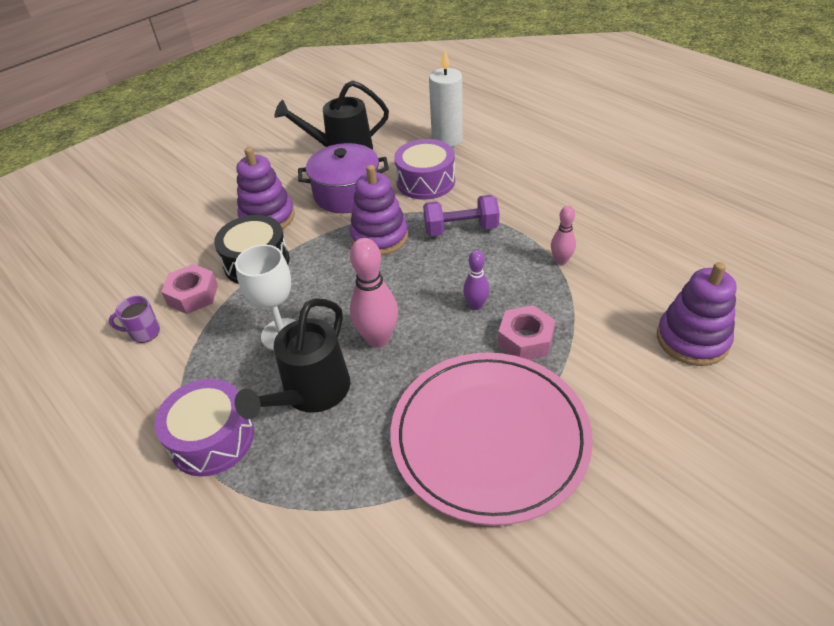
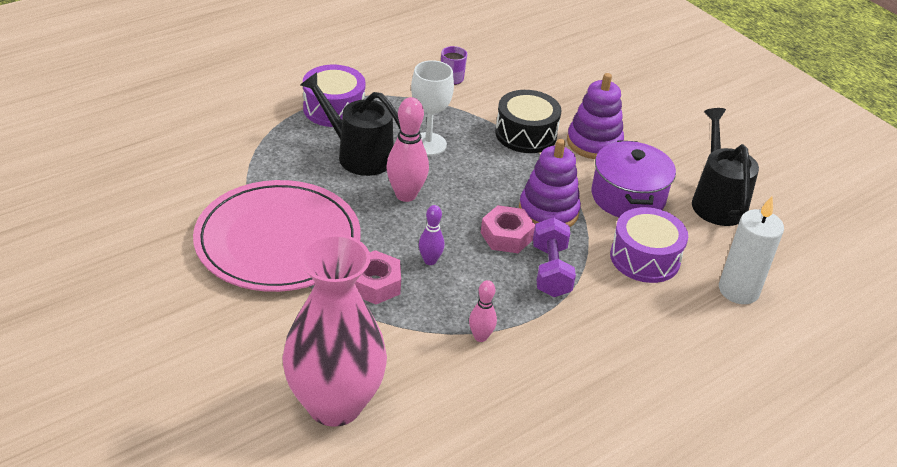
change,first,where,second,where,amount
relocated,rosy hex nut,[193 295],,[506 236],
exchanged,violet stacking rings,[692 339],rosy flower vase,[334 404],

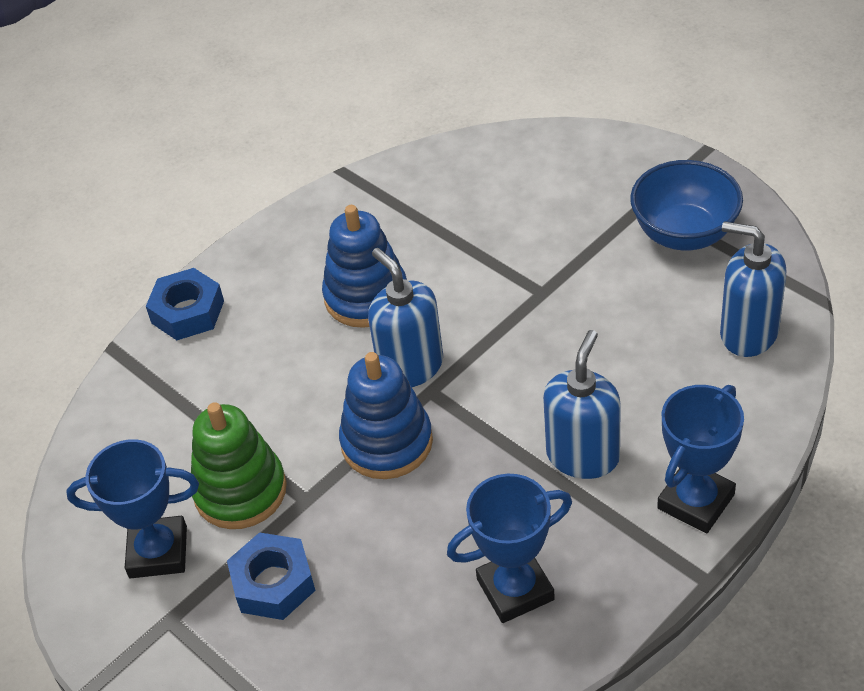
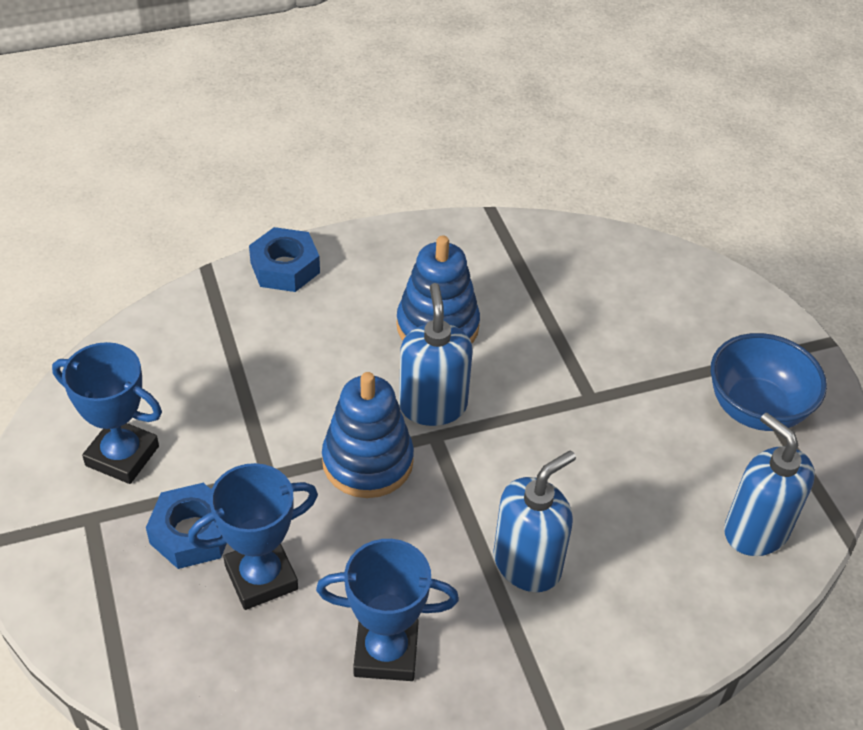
change,first,where,second,where,amount
missing,green stacking rings,[240 491],,,
relocated,royal blue award cup,[696 501],,[261 577],

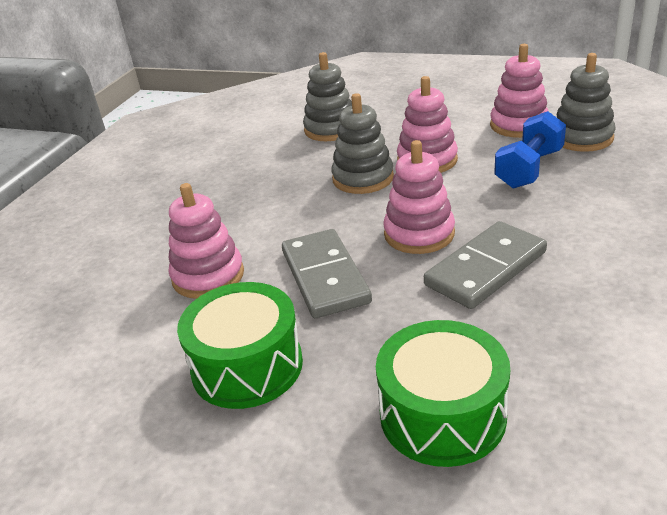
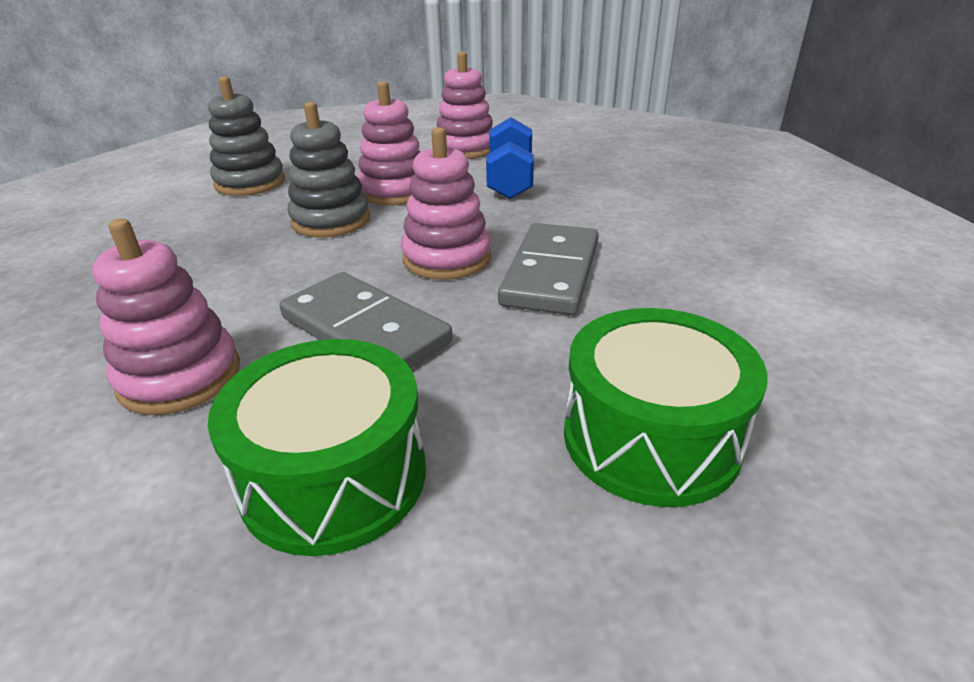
change,first,where,second,where,amount
missing,ash-grey stacking rings,[582 138],,,

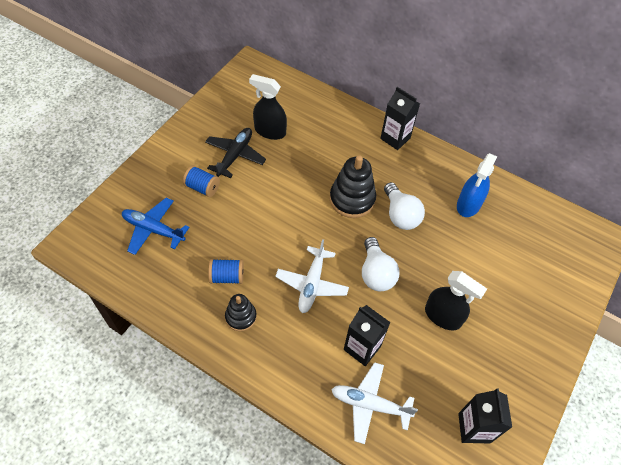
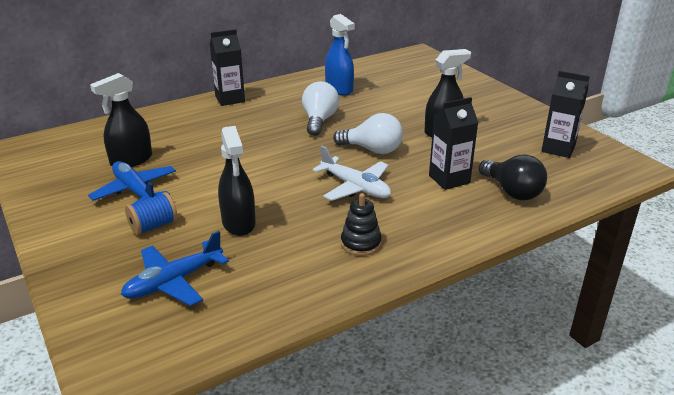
change,first,where,second,where,amount
missing,royal blue bobbin,[227 277],,,
missing,black stacking rings,[352 199],,,
appeared,,,black spray bottle,[238 223],
exchanged,white aeroplane,[370 404],black light bulb,[512 192],
colour,black aeroplane,[235 155],royal blue aeroplane,[135 191],
spun,white light bulb,[400 215],,[319 120],90 degrees counterclockwise

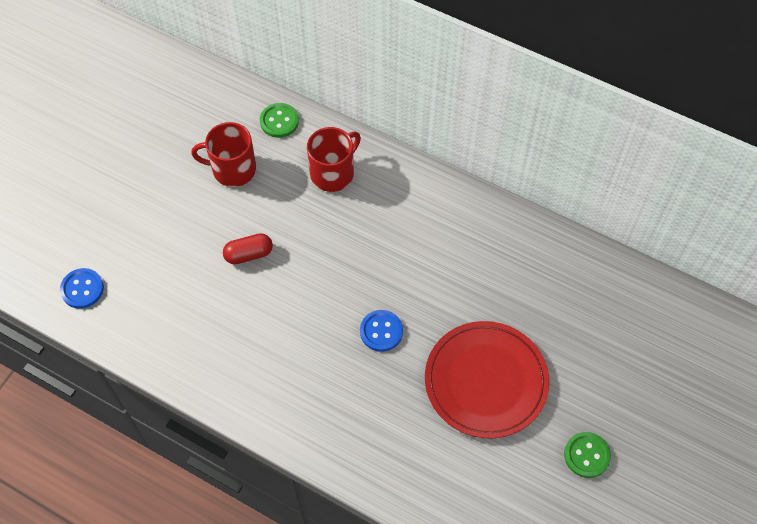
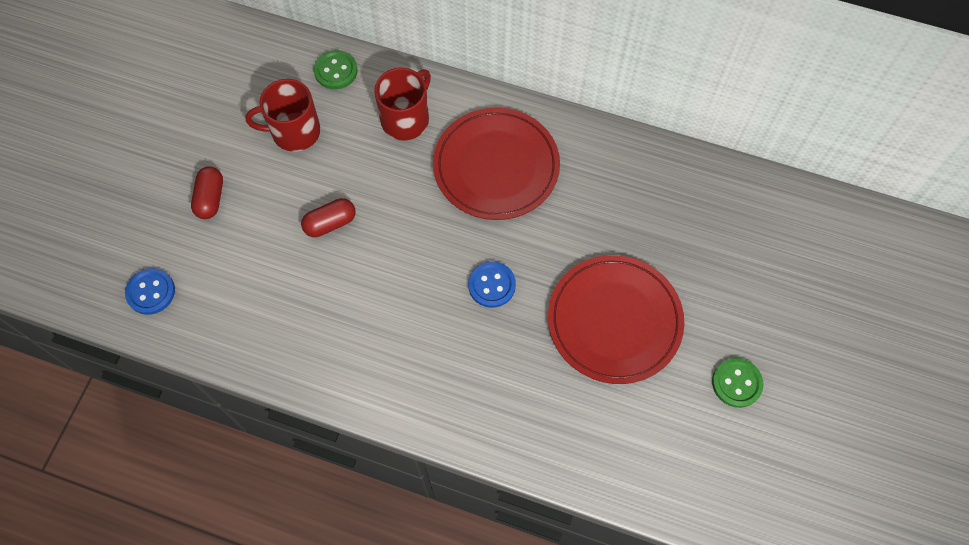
change,first,where,second,where,amount
appeared,,,crimson pill shape,[210 198],
appeared,,,crimson plate,[496 166],

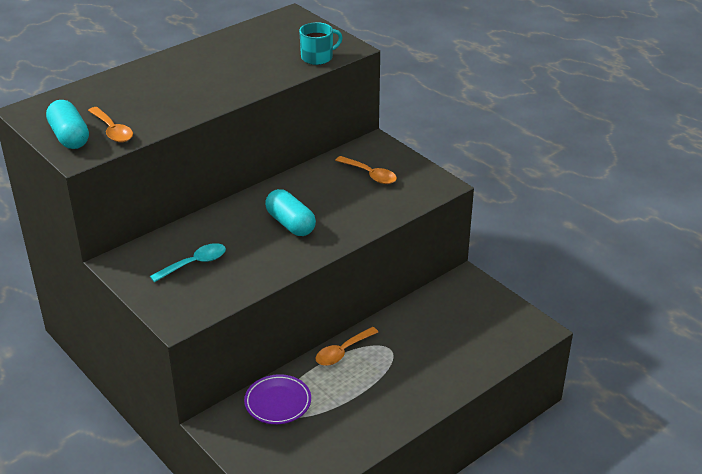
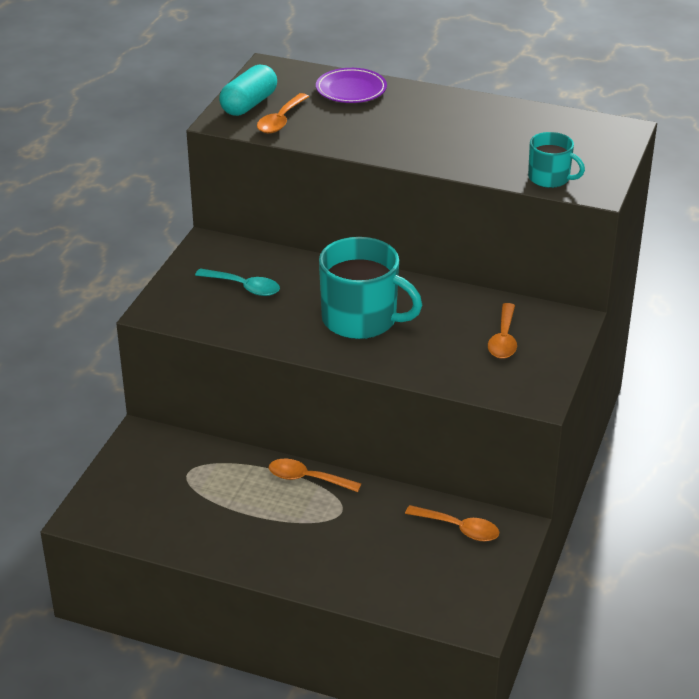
change,first,where,second,where,amount
appeared,,,bright orange spoon,[459 528],
relocated,violet plate,[278 402],,[351 90],
exchanged,aqua pill shape,[290 224],aqua mug,[361 319],

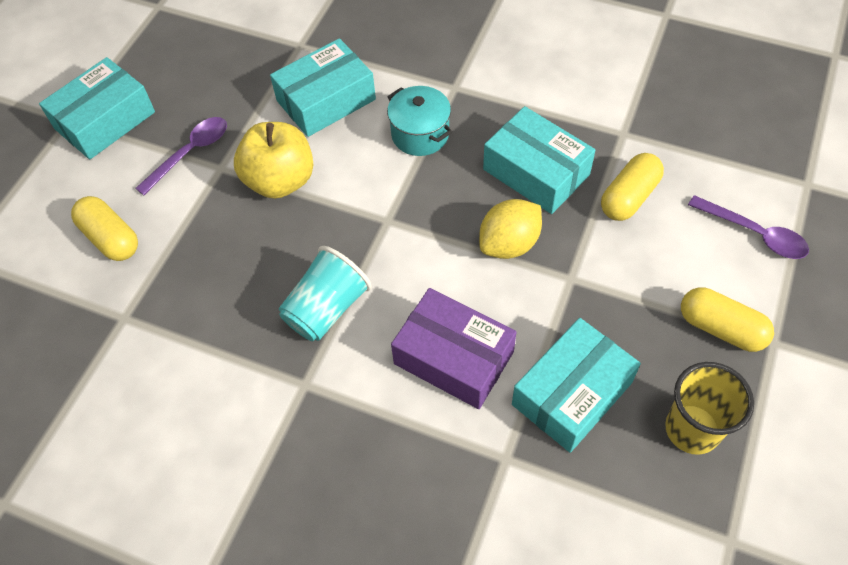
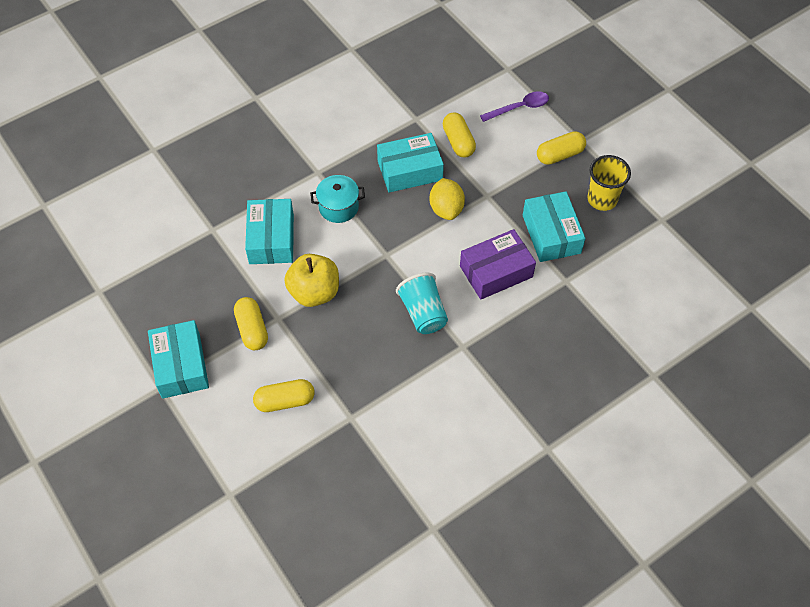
change,first,where,second,where,amount
exchanged,violet spoon,[190 153],yellow pill shape,[252 329],

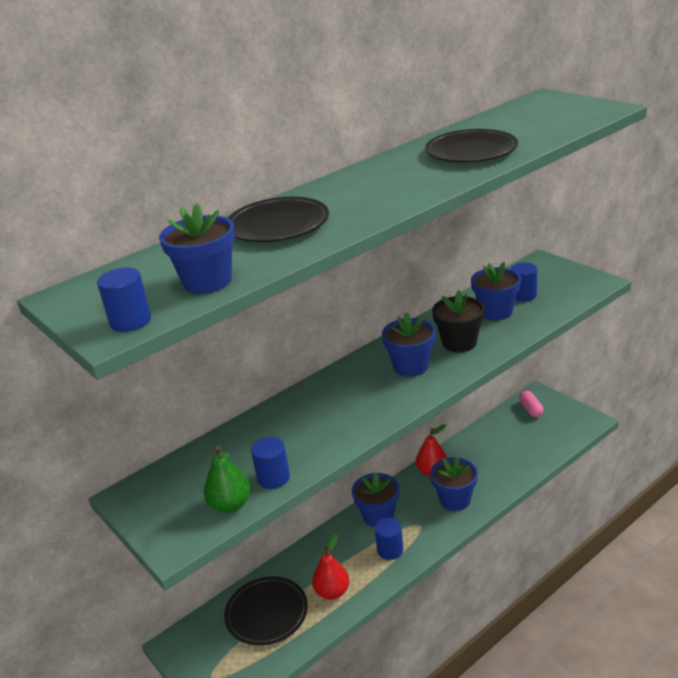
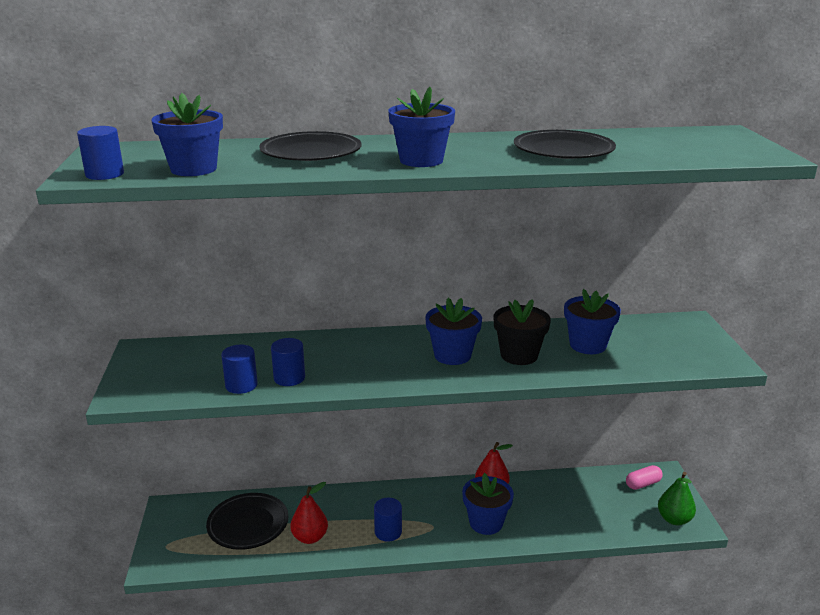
change,first,where,second,where,amount
relocated,green pear fruit,[230 505],,[674 519],
relocated,royal blue potted plant,[378 516],,[421 160],
relocated,royal blue cylinder shape,[523 295],,[289 378],
spun,rosy pill shape,[531 409],,[643 484],45 degrees clockwise

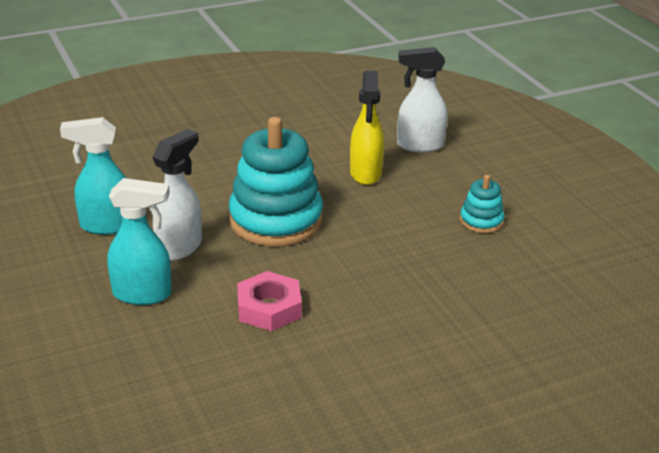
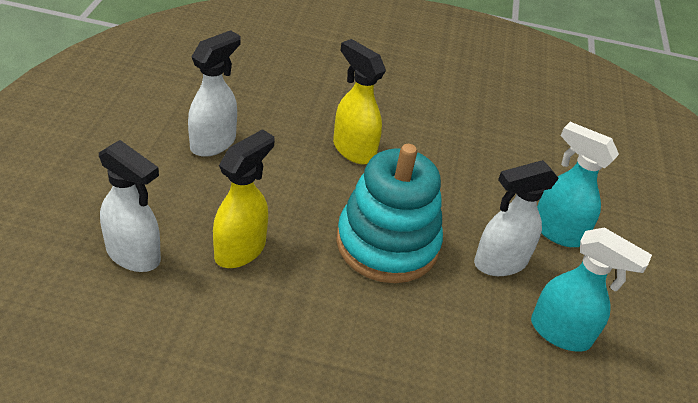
change,first,where,second,where,amount
missing,rosy hex nut,[269 308],,,
appeared,,,yellow spray bottle,[353 150],
exchanged,aqua stacking rings,[481 221],white spray bottle,[213 143],

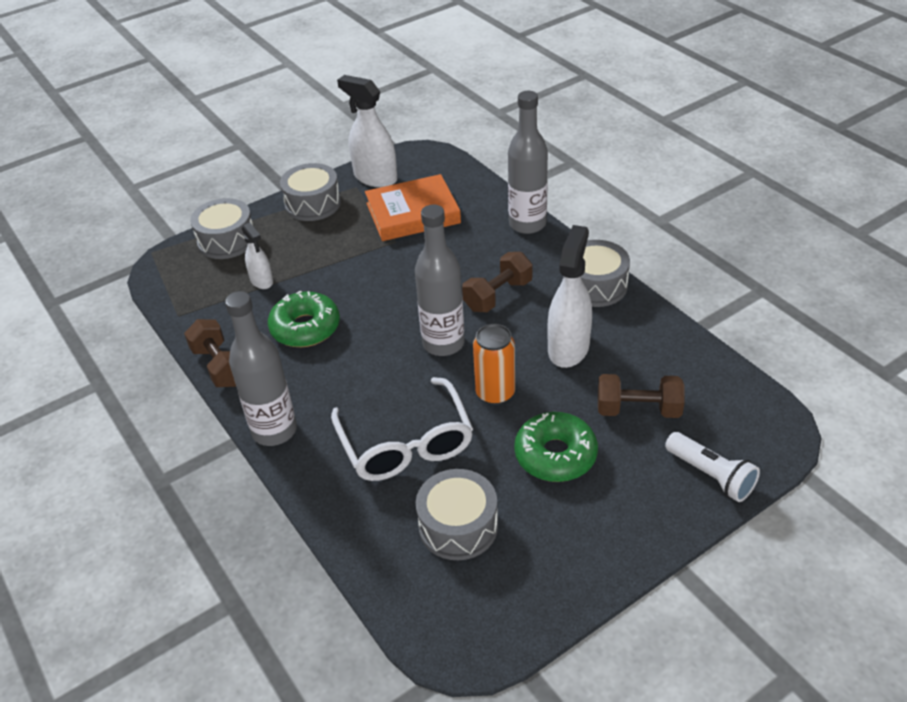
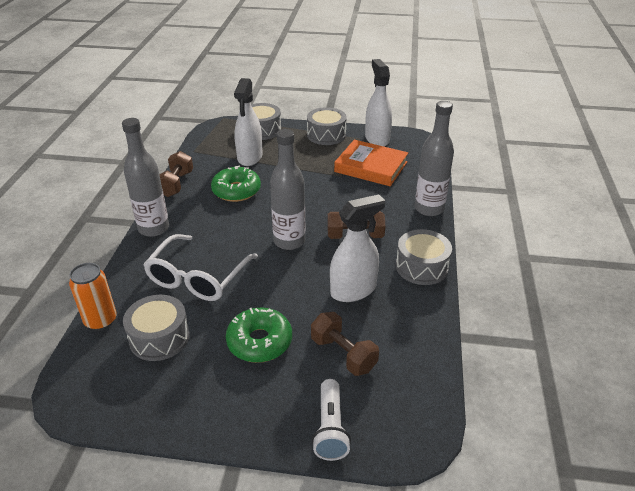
change,first,where,second,where,amount
relocated,bright orange tin,[495 393],,[101 321],
size,white spray bottle,[262 281],,[250 157],x1.75

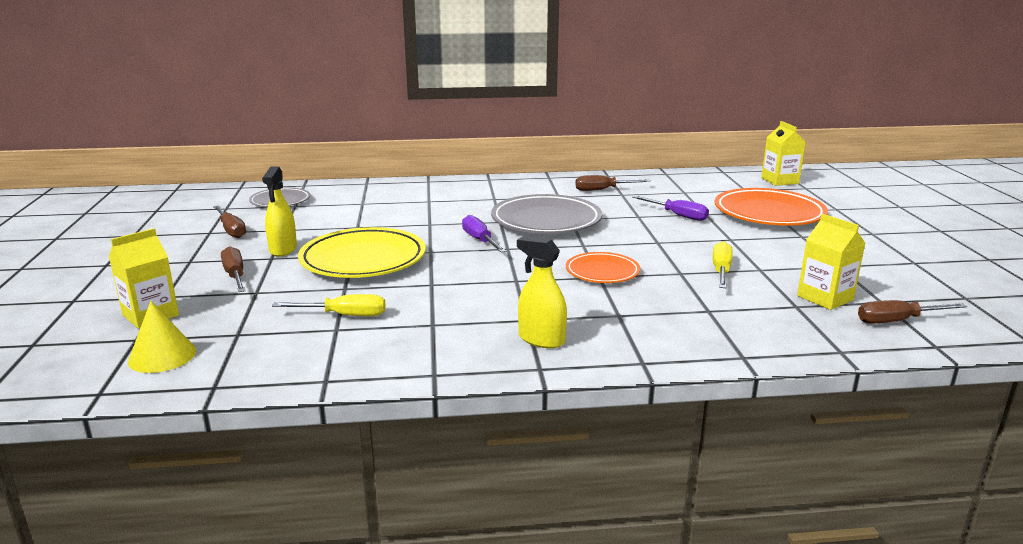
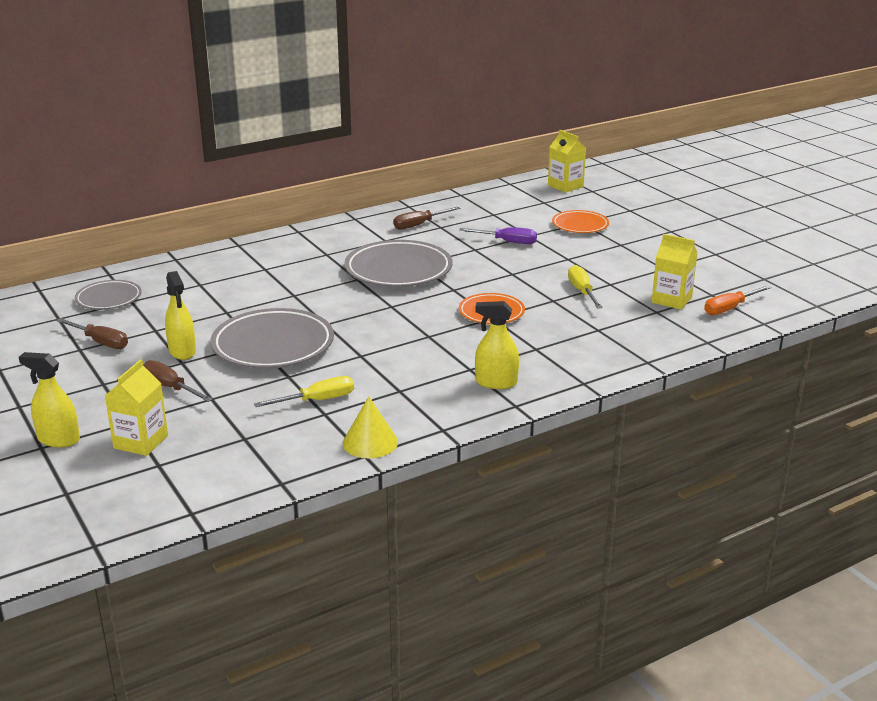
change,first,where,second,where,amount
missing,violet screwdriver,[480 240],,,
appeared,,,yellow spray bottle,[58 439],
relocated,yellow cone,[162 356],,[370 442],
colour,yellow plate,[363 259],ash-grey plate,[273 345],
colour,brown screwdriver,[897 321],bright orange screwdriver,[730 308],
size,bright orange plate,[768 213],,[580 225],x0.57

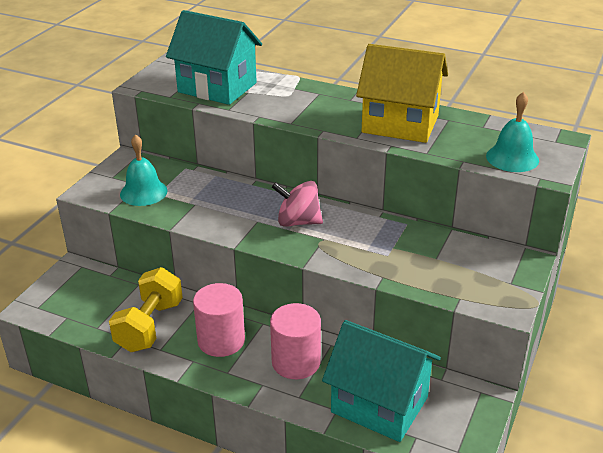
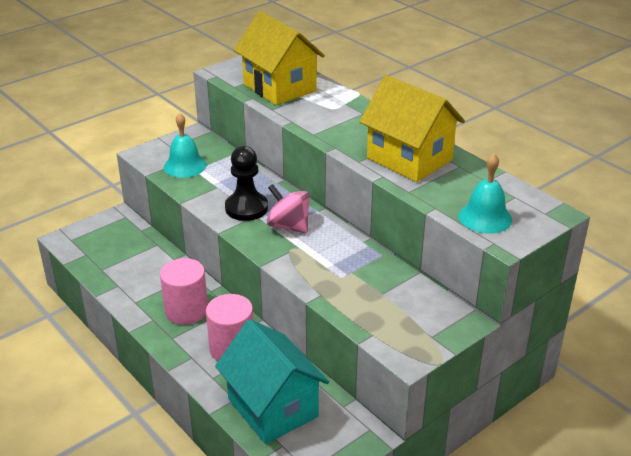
change,first,where,second,where,amount
missing,yellow free weight,[149 326],,,
appeared,,,black pawn,[246 208],
colour,aqua toy house,[217 87],yellow toy house,[279 88],

